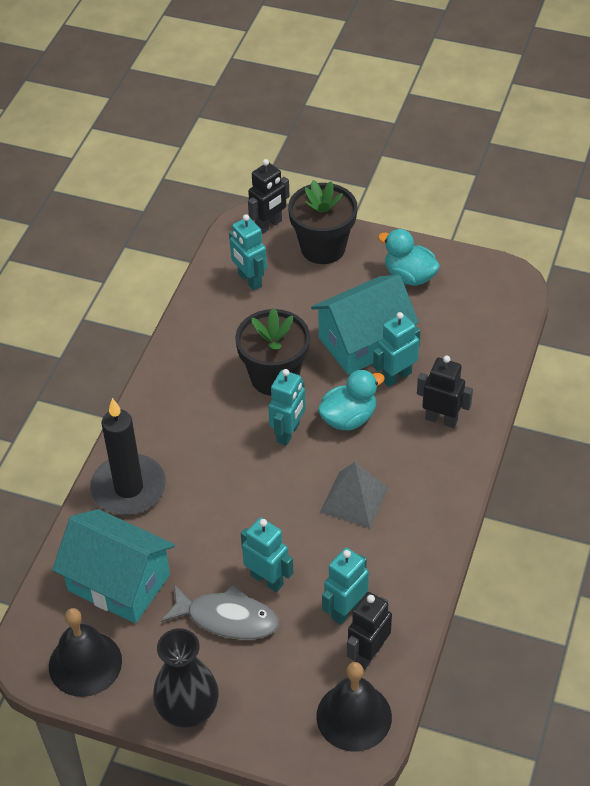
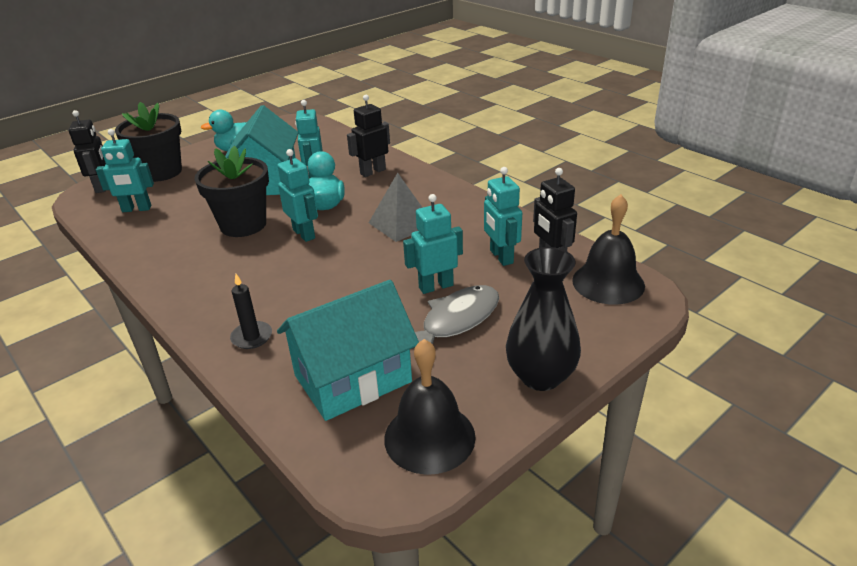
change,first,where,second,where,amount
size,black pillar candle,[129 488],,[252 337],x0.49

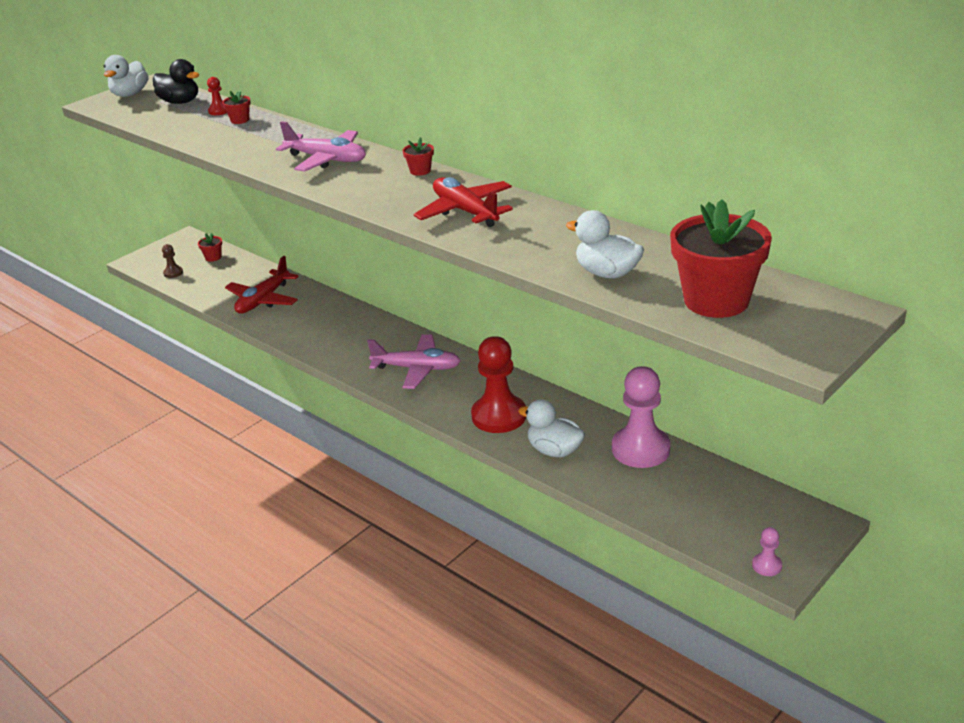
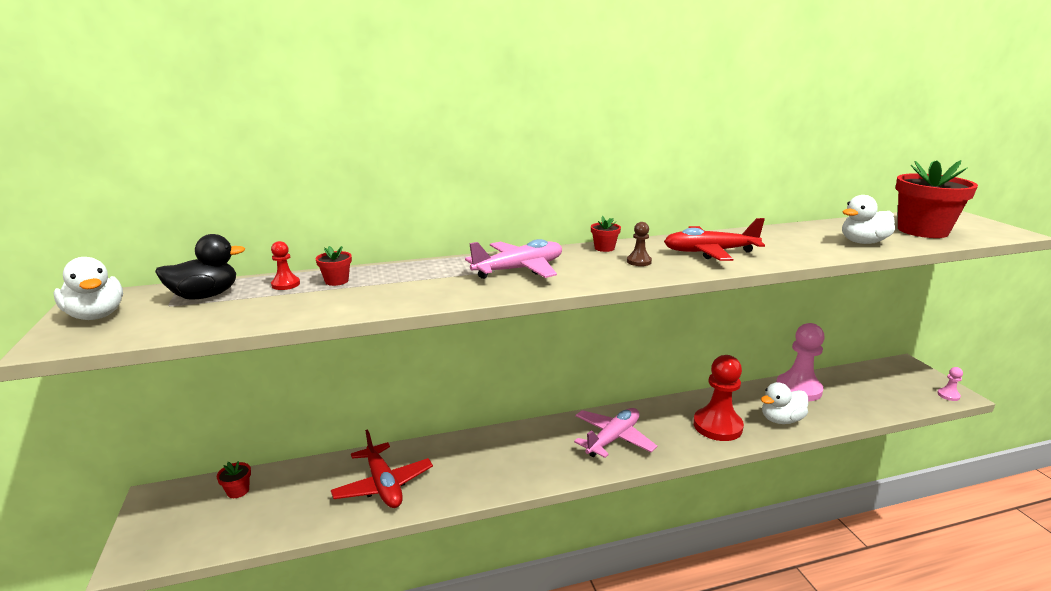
change,first,where,second,where,amount
relocated,brown pawn,[173 273],,[639 261],

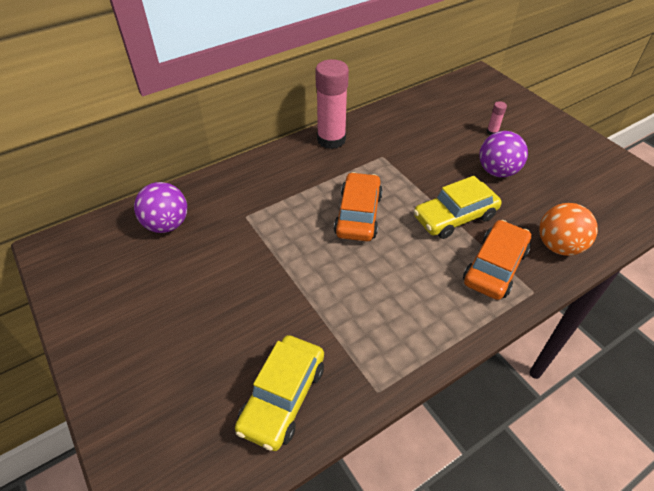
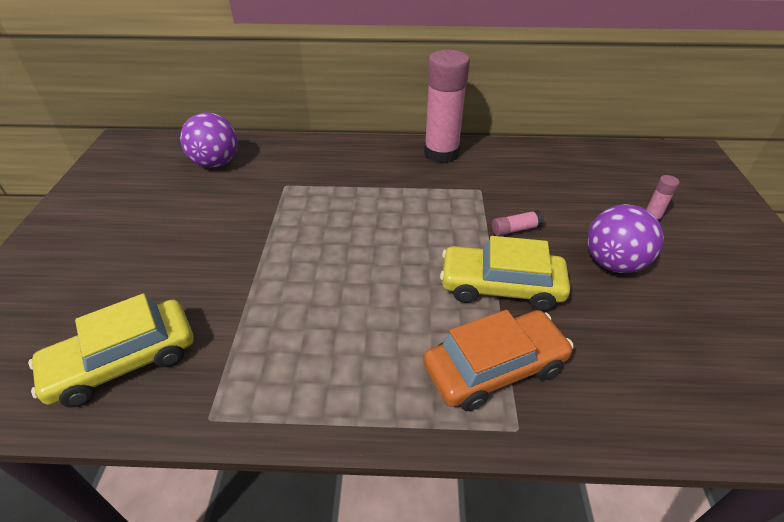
change,first,where,second,where,amount
missing,bright orange toy car,[358 214],,,
missing,bright orange ball,[558 246],,,
appeared,,,rosy stick of glue,[515 229],

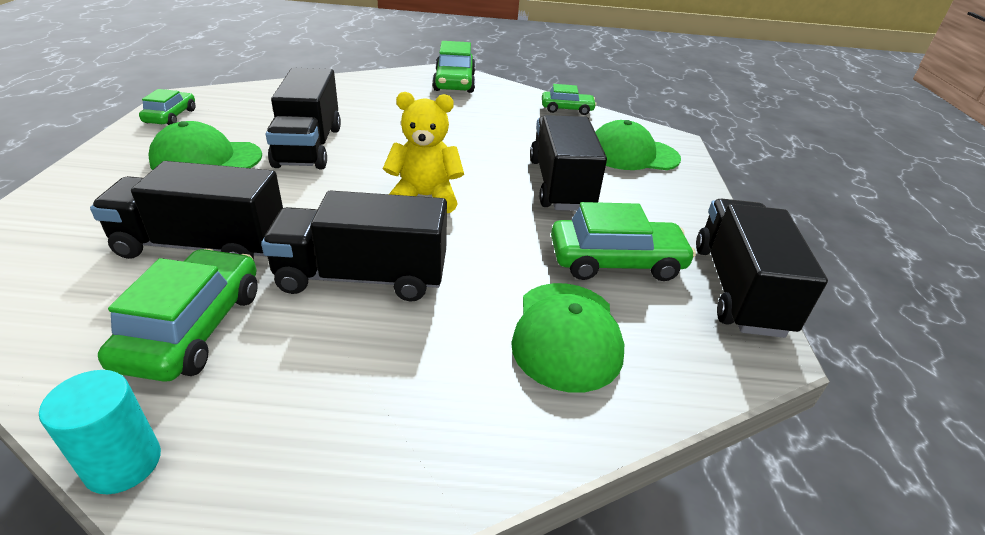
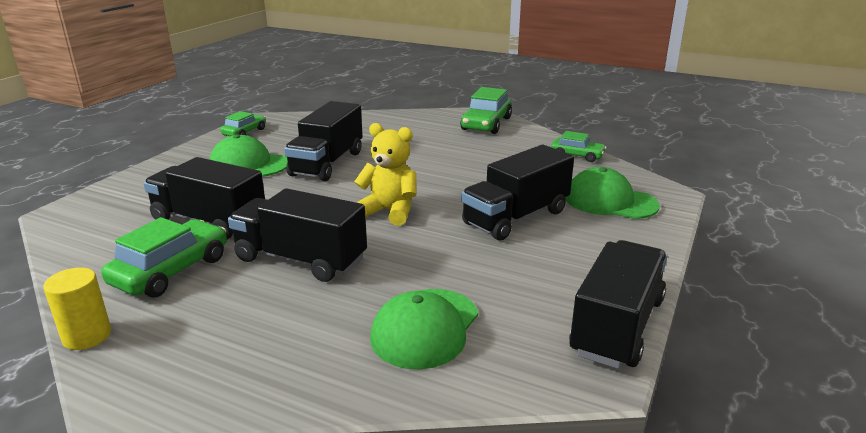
change,first,where,second,where,amount
missing,green toy car,[616 261],,,
colour,aqua cylinder shape,[123 464],yellow cylinder shape,[87 336],
spun,black toy truck,[560 184],,[516 217],150 degrees counterclockwise

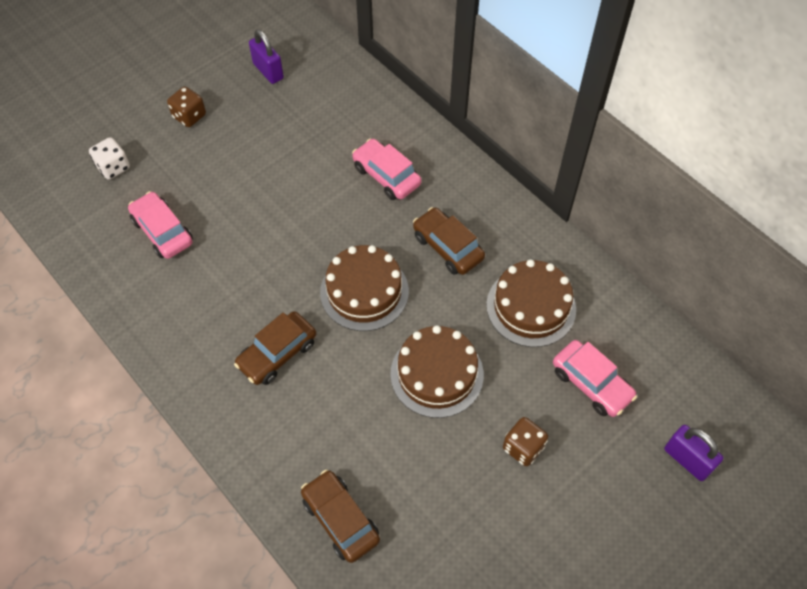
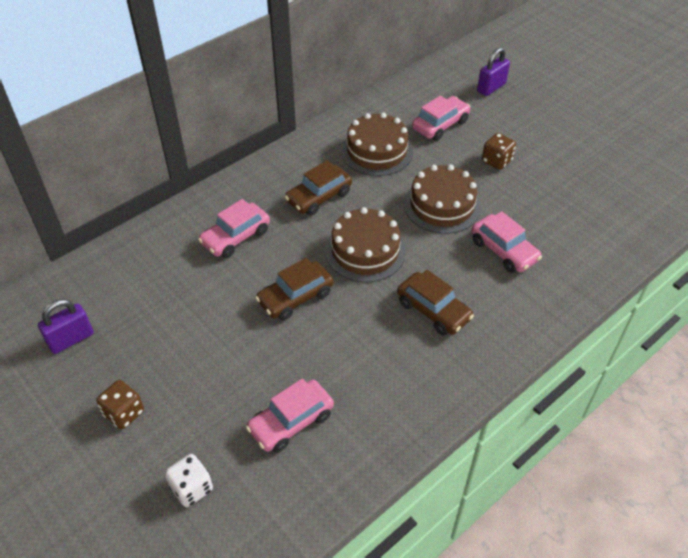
change,first,where,second,where,amount
appeared,,,rosy toy car,[504 250],
relocated,brown toy car,[340 519],,[295 297],

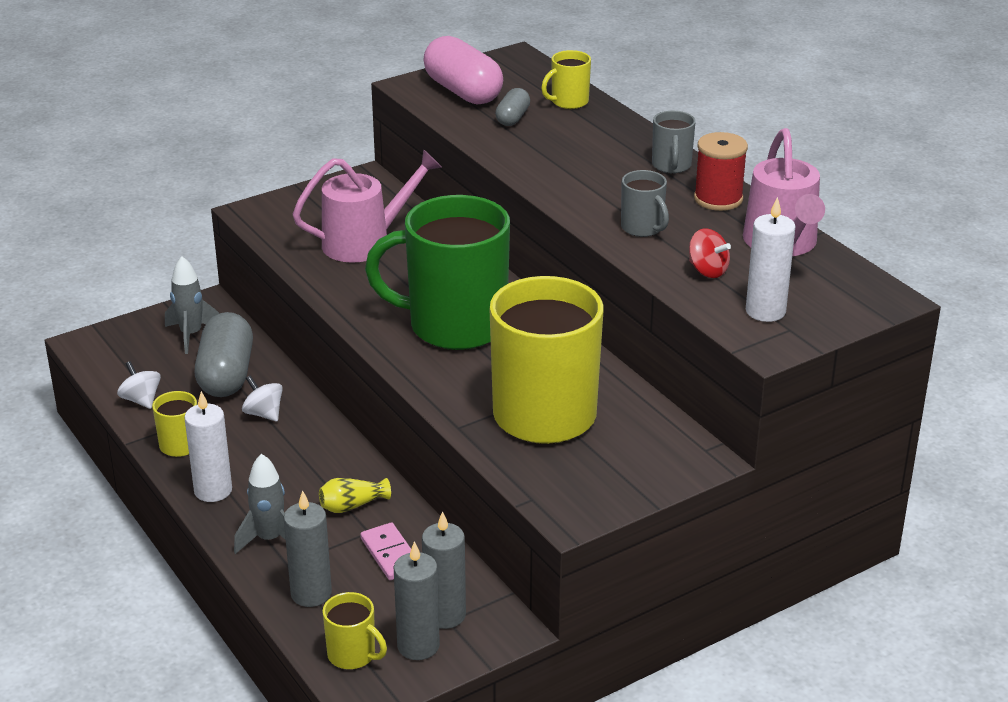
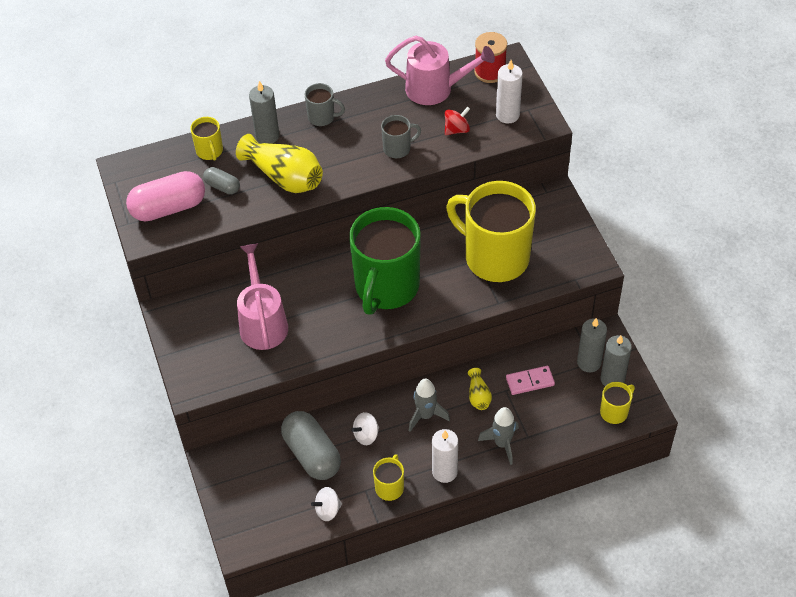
change,first,where,second,where,amount
appeared,,,yellow flower vase,[284 177],
relocated,ash-grey rocket,[191 335],,[425 415],
relocated,ash-grey pillar candle,[311 593],,[267 136],
relocated,crimson bobbin,[718 199],,[490 72],
spun,ash-grey pill shape,[226 375],,[312 454],45 degrees clockwise

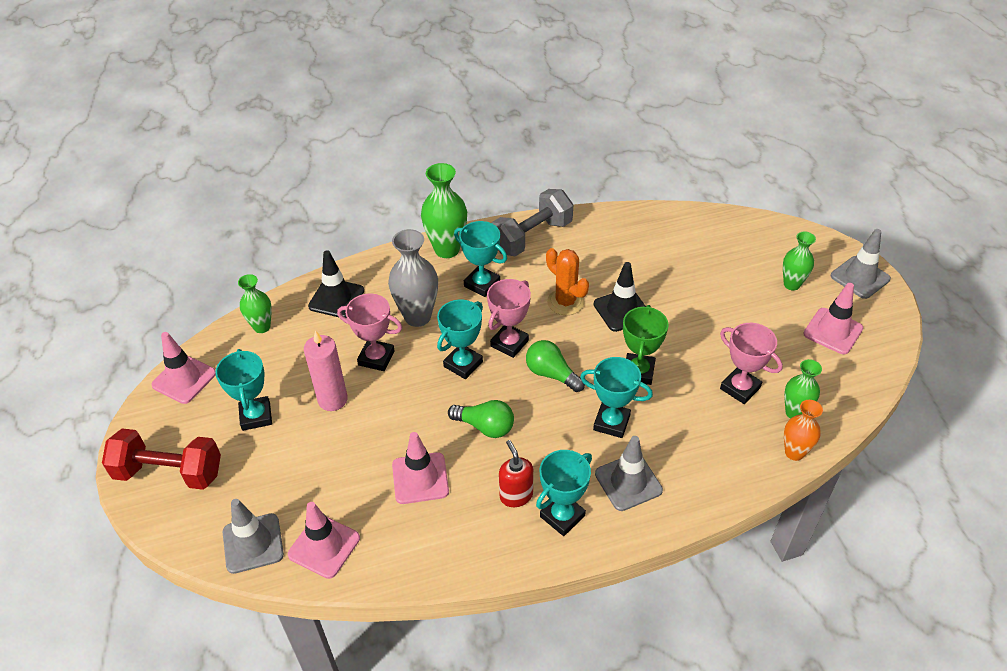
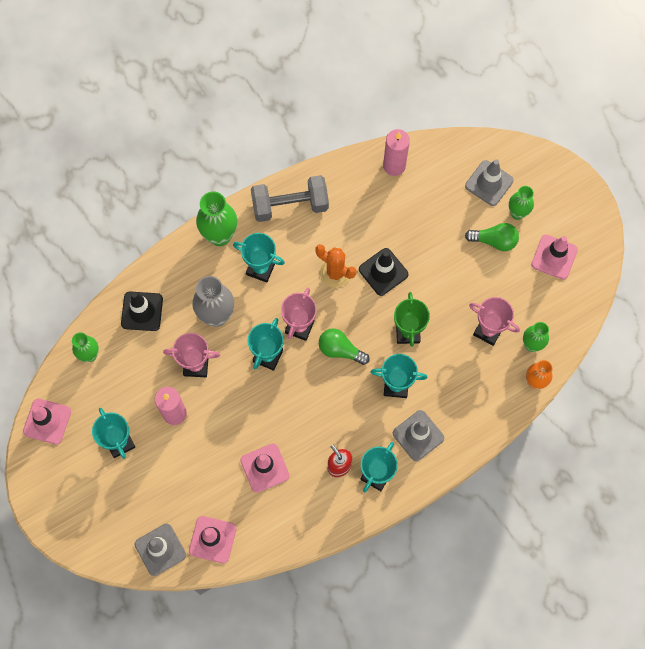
change,first,where,second,where,amount
missing,crimson free weight,[169 472],,,
appeared,,,rosy pillar candle,[394 165],
relocated,green light bulb,[485 426],,[494 240],
relocated,ash-grey road cone,[860 277],,[489 183],
spun,ash-grey free weight,[532 237],,[290 205],45 degrees clockwise

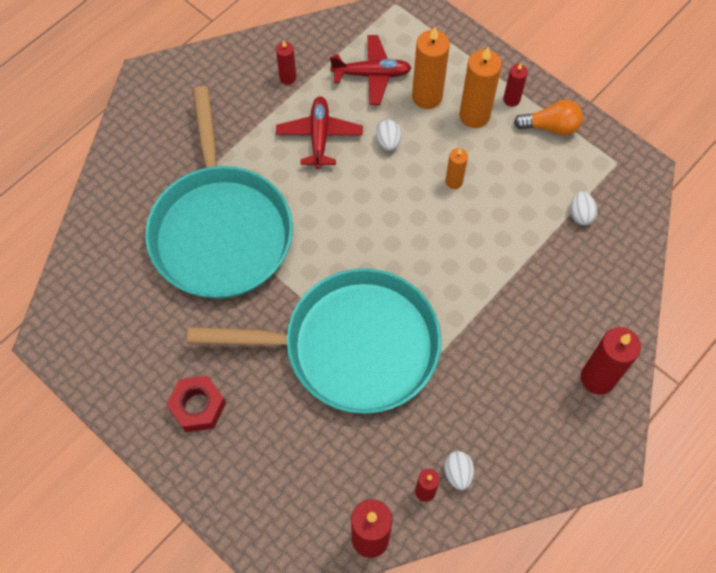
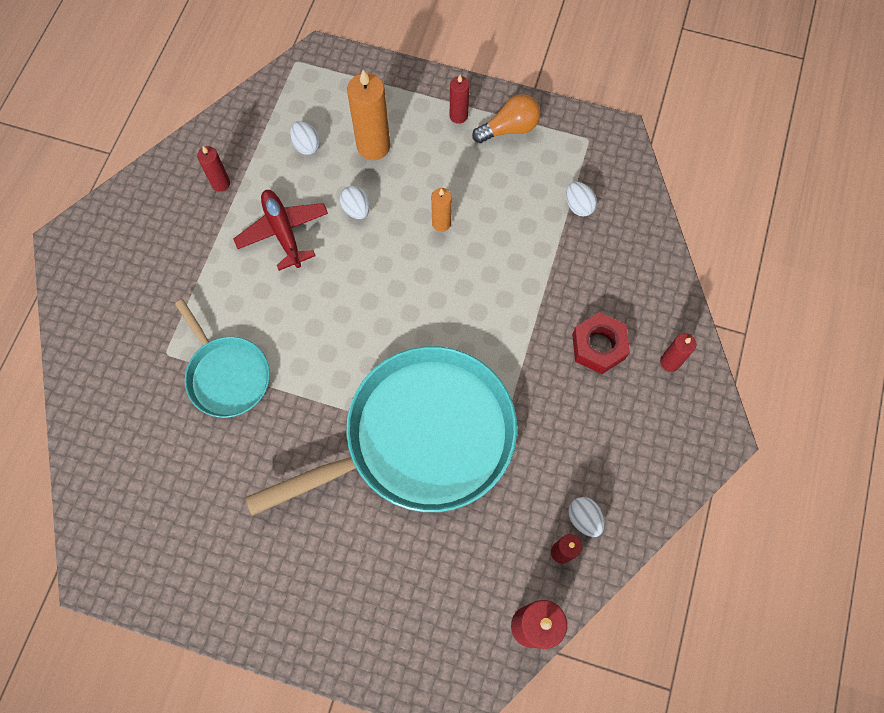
change,first,where,second,where,amount
missing,bright orange pillar candle,[474 115],,,
relocated,crimson hex nut,[198 406],,[598 346],
exchanged,crimson aeroplane,[371 74],white toy egg,[306 145],
size,aqua pan,[221 230],,[227 375],x0.51
size,crimson pillar candle,[597 378],,[670 362],x0.56

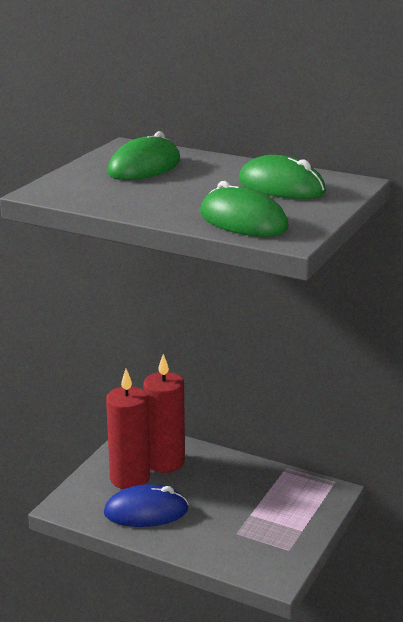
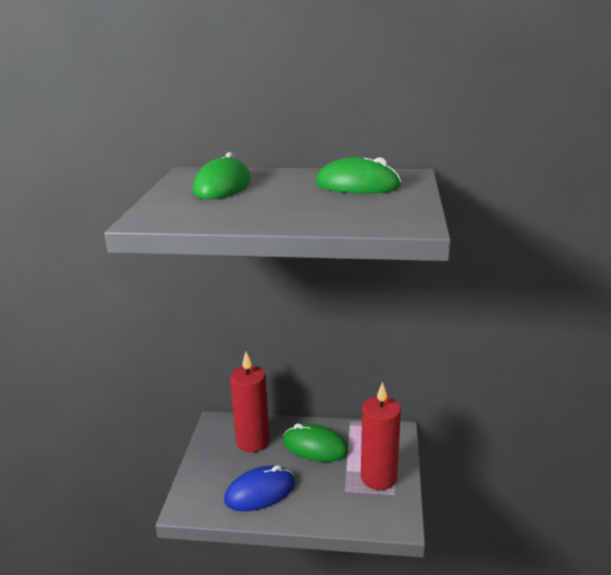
change,first,where,second,where,amount
relocated,crimson pillar candle,[130 478],,[378 477],
relocated,green PC mouse,[243 221],,[315 447],

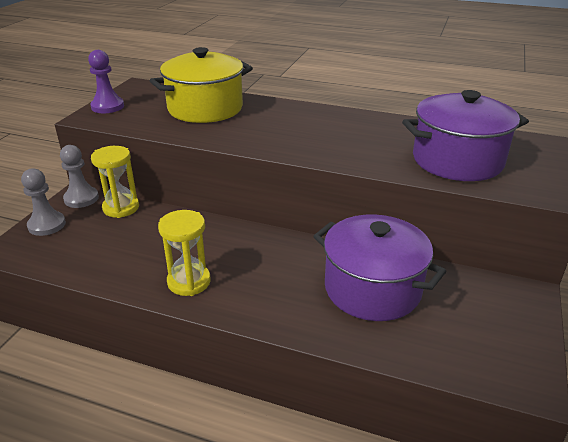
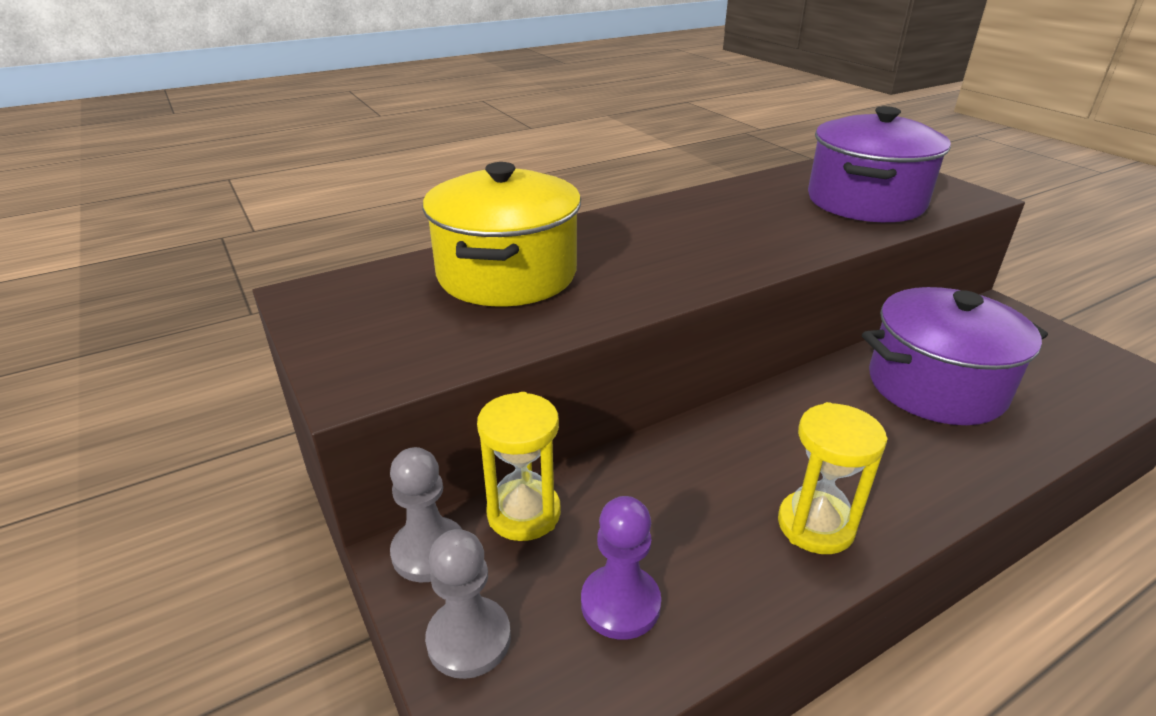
change,first,where,second,where,amount
relocated,violet pawn,[107 106],,[620 603],

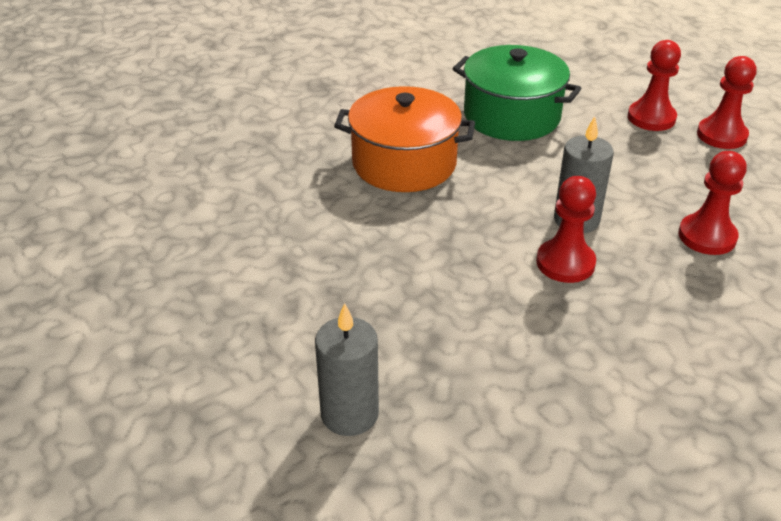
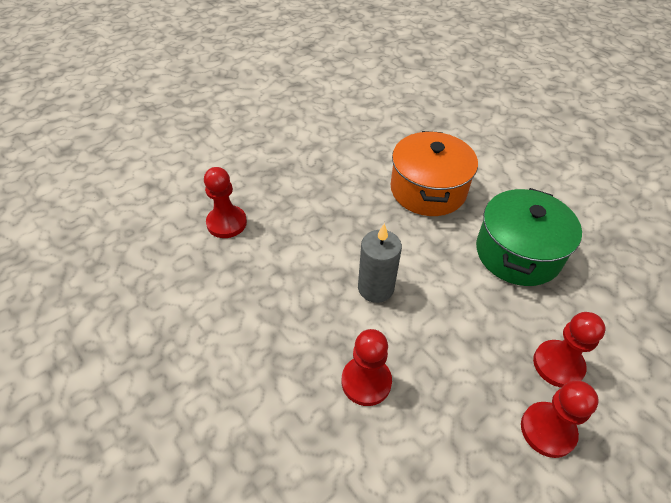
change,first,where,second,where,amount
missing,ash-grey pillar candle,[349 414],,,
relocated,crimson pawn,[565 263],,[226 223],

